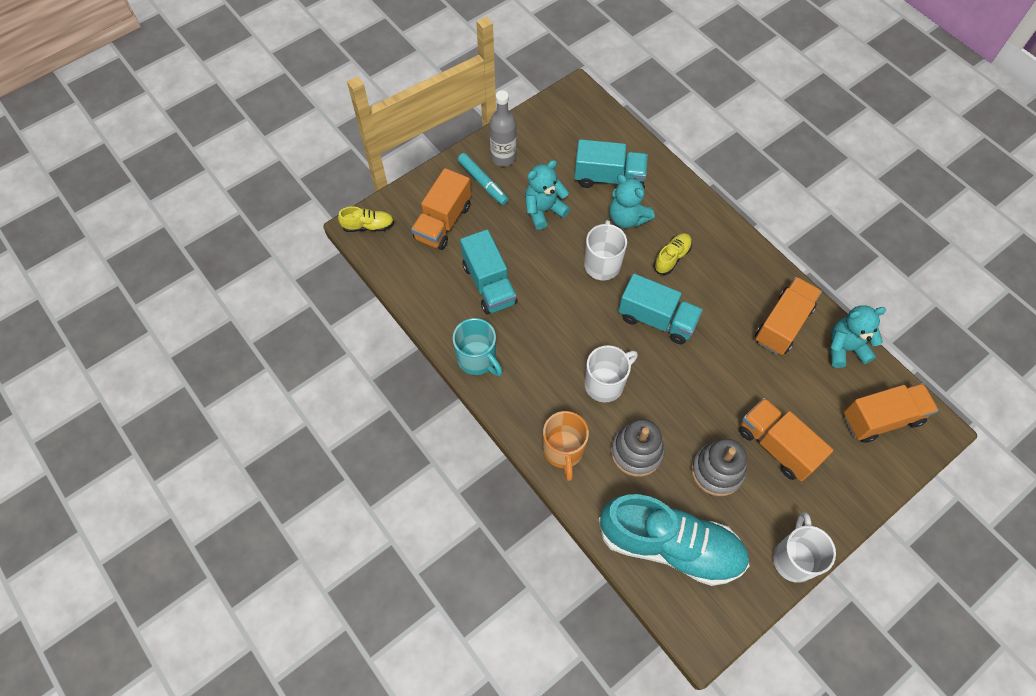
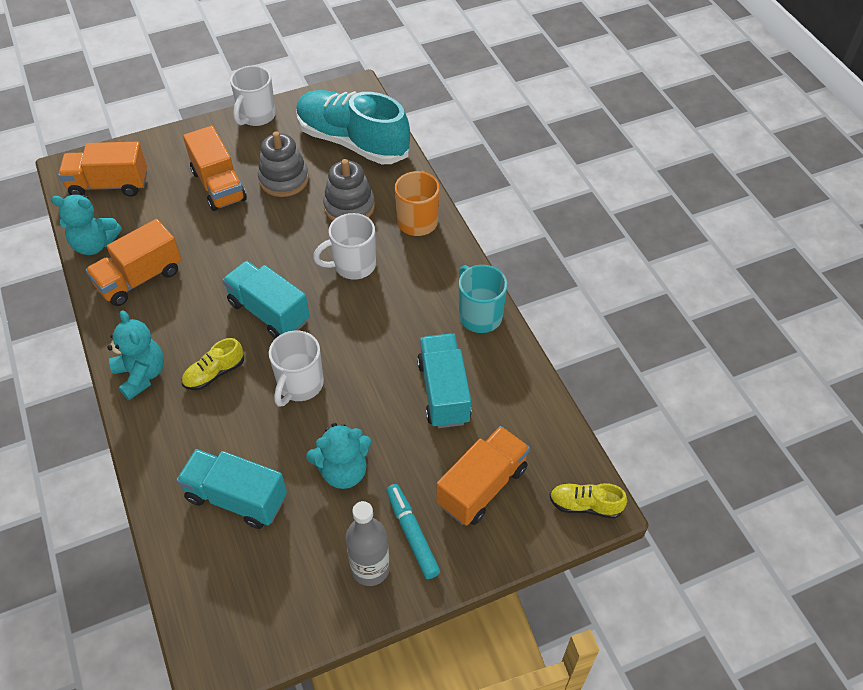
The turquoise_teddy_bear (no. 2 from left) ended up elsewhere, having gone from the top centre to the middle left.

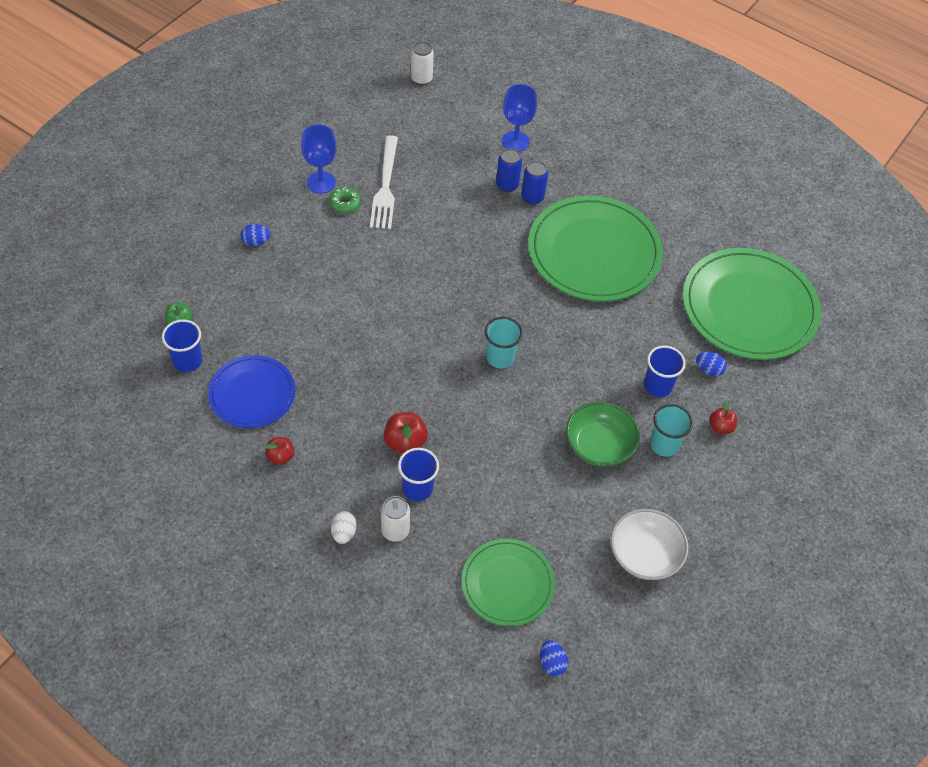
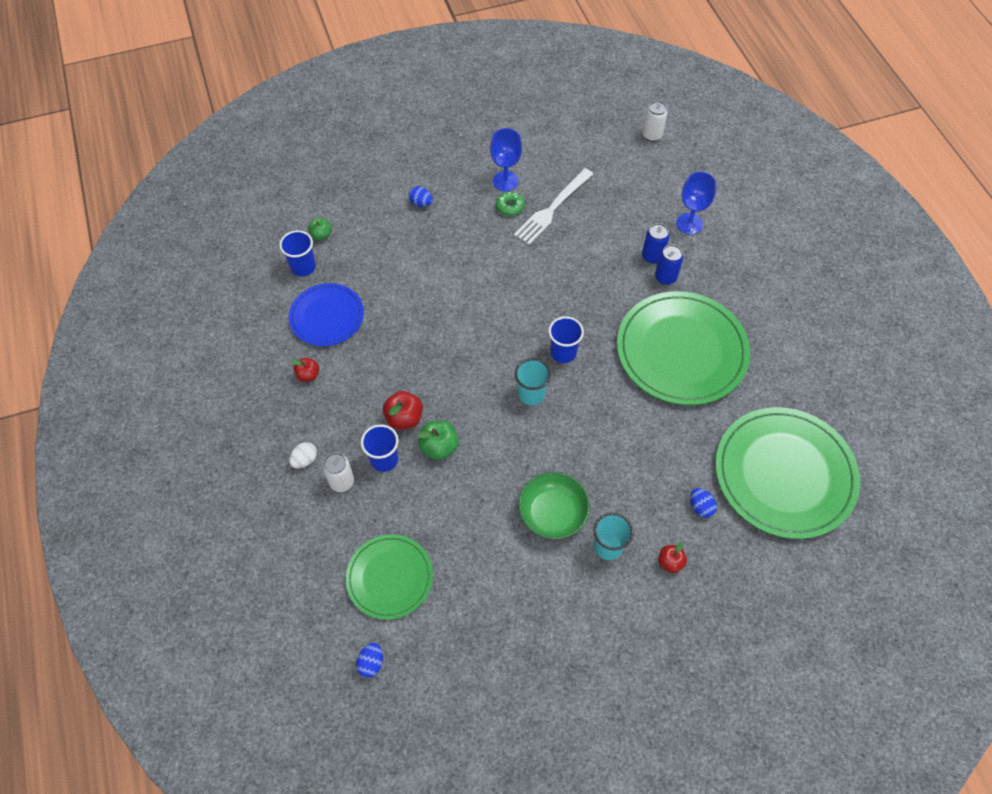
The second view gained the green_apple (no. 2 from left) at the centre.
The blue_cup (no. 3 from left) ended up elsewhere, having gone from the middle right to the centre.
The second view lost the white_bowl at the bottom right.

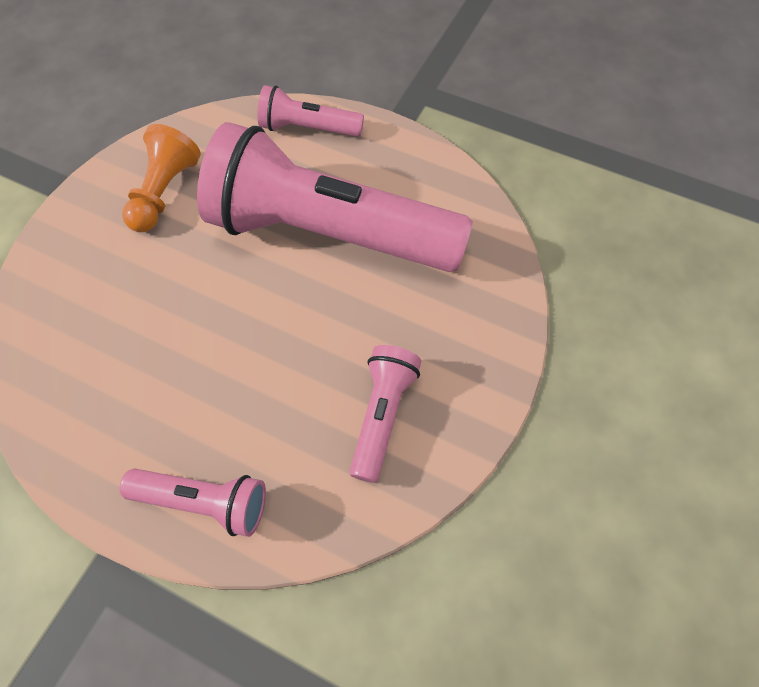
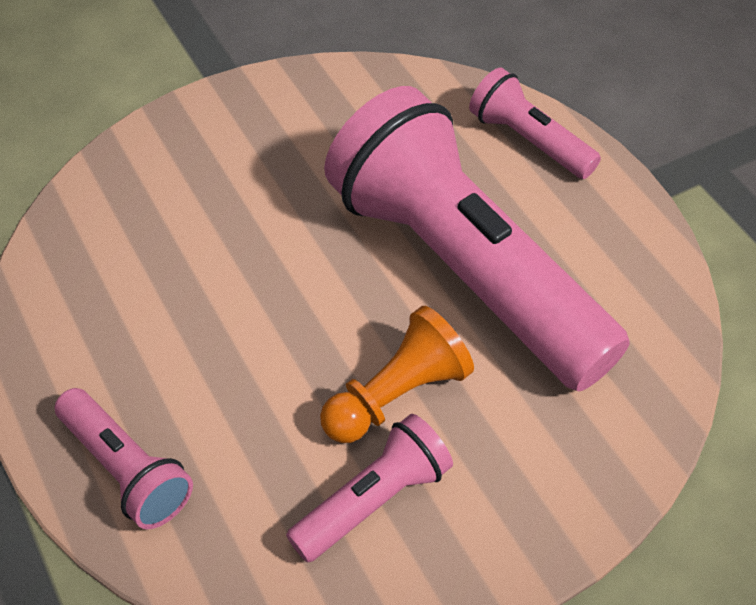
The orange_pawn ended up elsewhere, having gone from the top left to the centre.

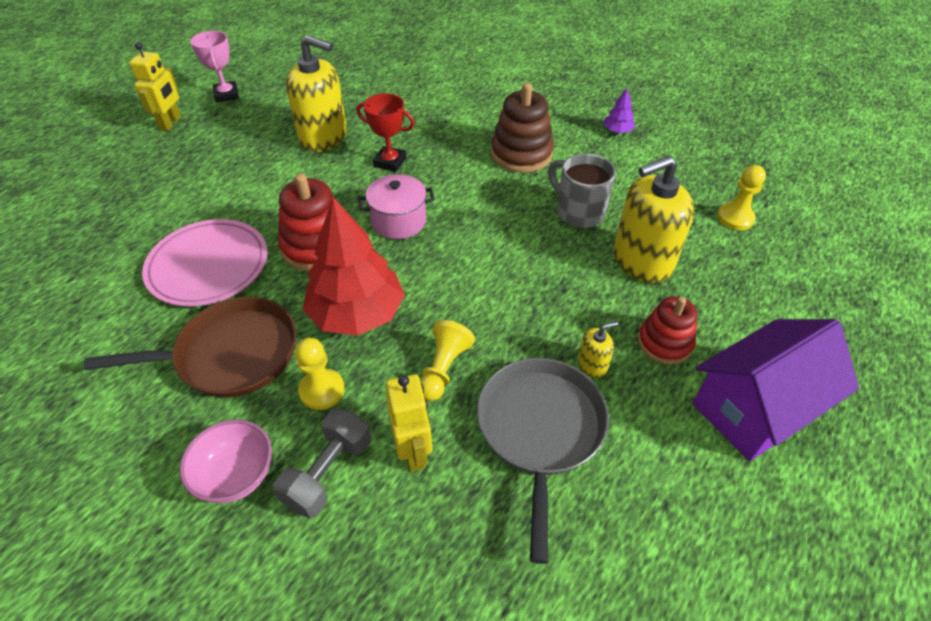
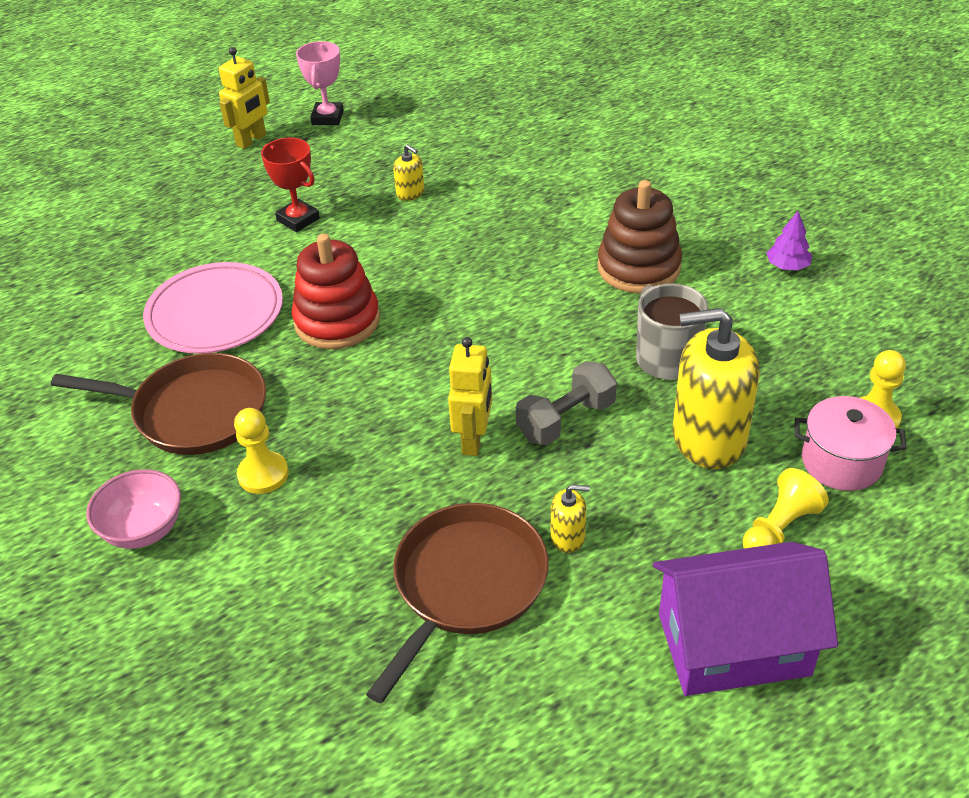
The red_trophy ended up elsewhere, having gone from the top centre to the top left.
What was the grey_pan at the bottom centre turned into the brown_pan (no. 2 from left) at the bottom centre.
The size of the yellow_soap_dispenser (no. 1 from left) at the top centre changed by a factor of 0.44.
The yellow_robot (no. 2 from left) ended up elsewhere, having gone from the bottom centre to the centre.
The grey_dumbbell ended up elsewhere, having gone from the bottom centre to the centre.
The yellow_pawn (no. 2 from left) ended up elsewhere, having gone from the centre to the middle right.
The pink_pot ended up elsewhere, having gone from the top centre to the middle right.
The second view lost the red_tree at the centre.
The second view lost the red_stacking_toy (no. 2 from left) at the middle right.

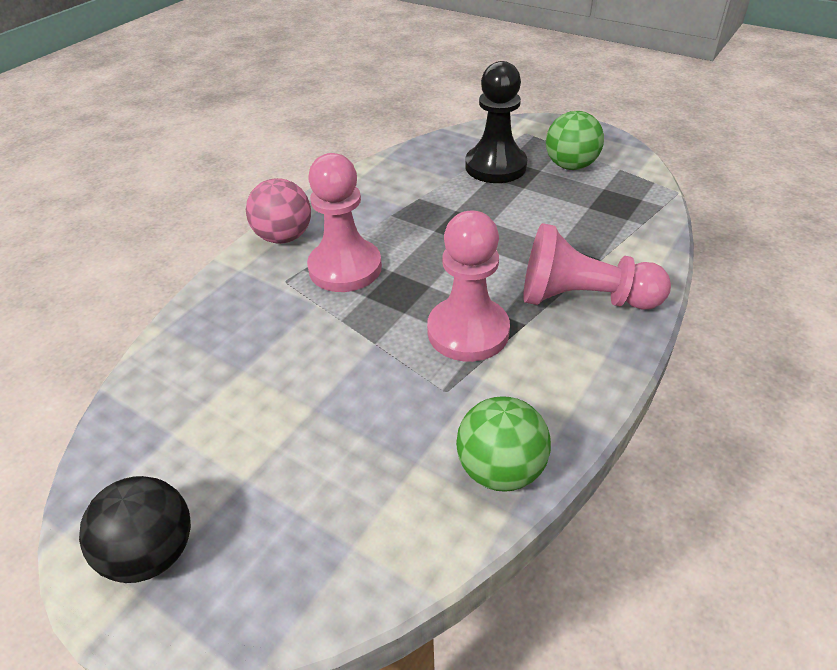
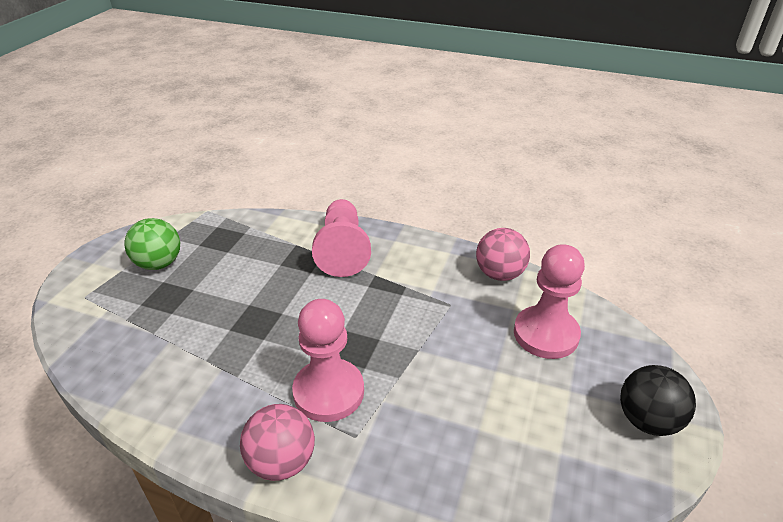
What was the green_ball (no. 1 from left) at the centre turned into the pink_ball (no. 2 from left) at the centre.
The pink_pawn (no. 2 from left in the first image) ended up elsewhere, having gone from the centre to the middle right.
The second view lost the black_pawn at the top centre.

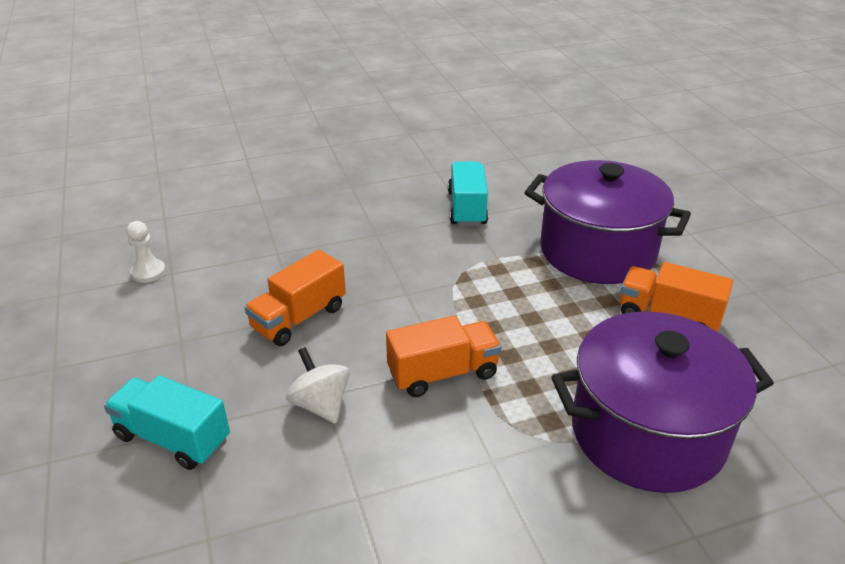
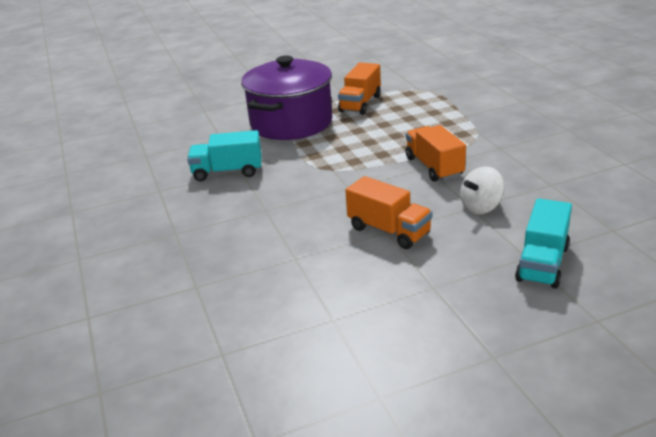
The second view lost the white_pawn at the middle left.
The second view lost the purple_pot (no. 2 from left) at the bottom right.

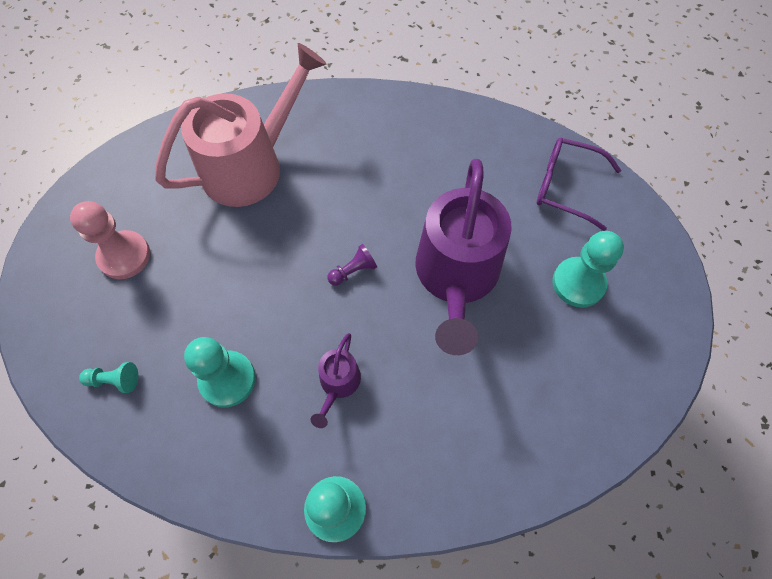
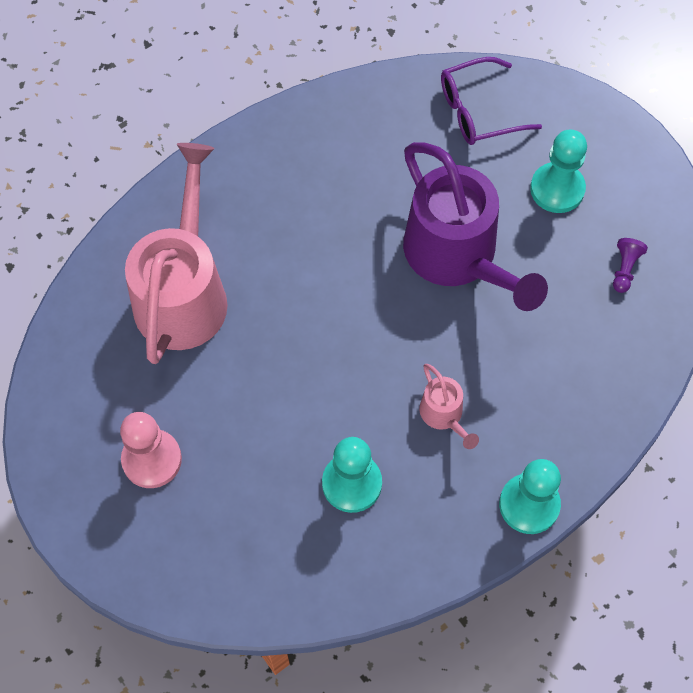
What was the purple_watering_can (no. 1 from left) at the centre turned into the pink_watering_can (no. 2 from left) at the centre.
The purple_pawn ended up elsewhere, having gone from the centre to the middle right.
The second view lost the turquoise_pawn (no. 1 from left) at the middle left.

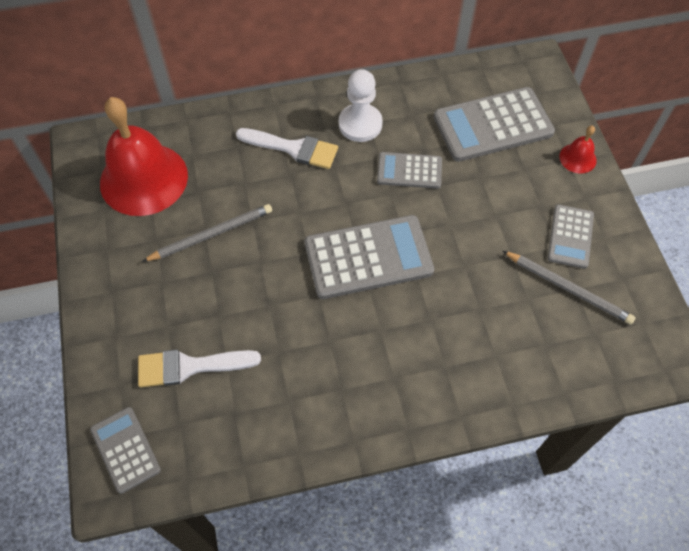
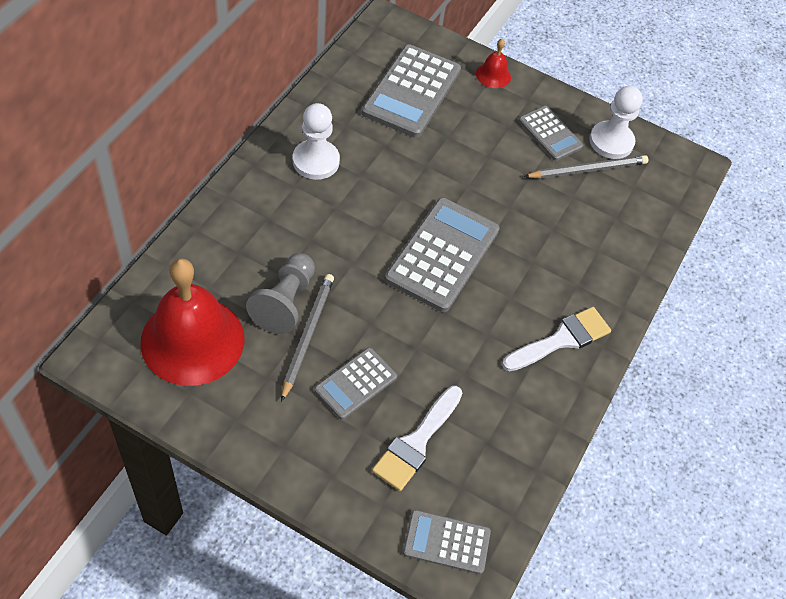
The second view gained the grey_pawn at the centre.
The grey_calculator (no. 3 from left in the first image) ended up elsewhere, having gone from the top centre to the centre.
The white_brush (no. 2 from left) ended up elsewhere, having gone from the top centre to the middle right.
The second view gained the white_pawn (no. 2 from left) at the top right.

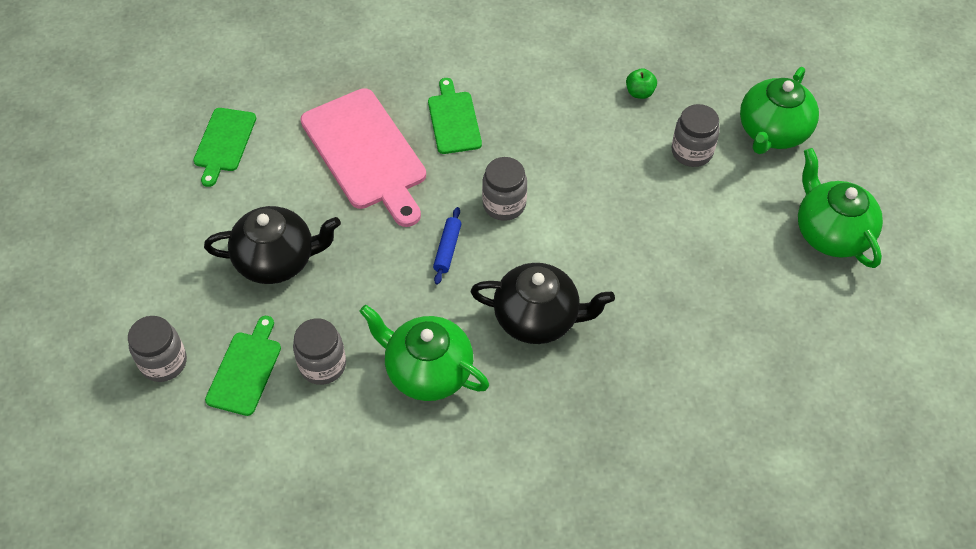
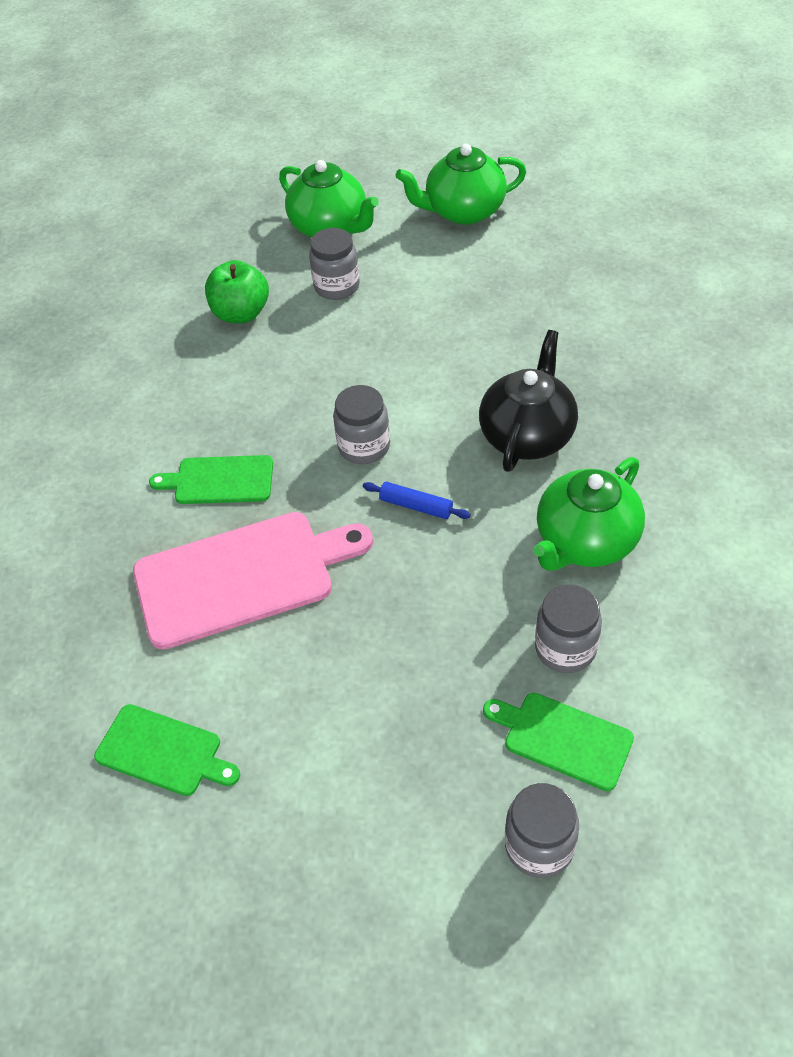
The size of the green_apple at the top centre changed by a factor of 1.76.
The second view lost the black_teapot (no. 1 from left) at the middle left.

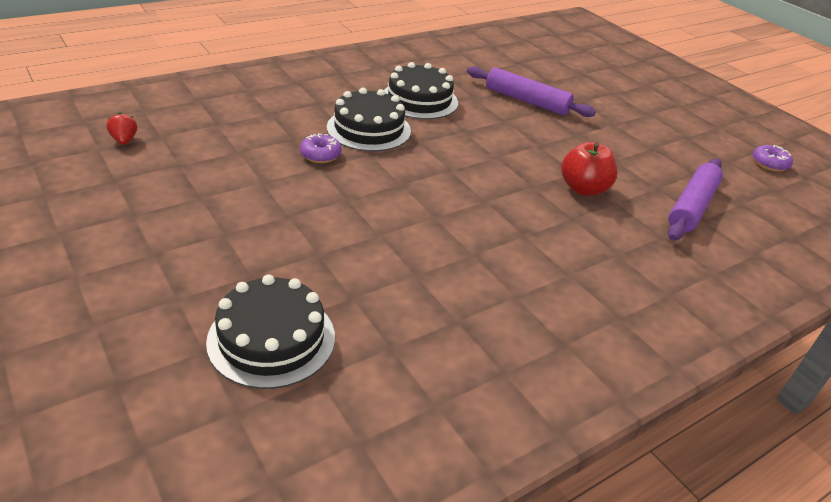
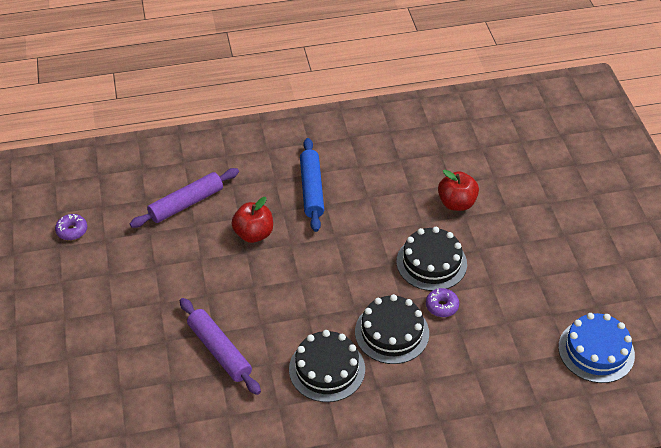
The second view gained the blue_rolling_pin at the centre.
The black_cake (no. 1 from left in the first image) ended up elsewhere, having gone from the middle left to the centre.
The second view gained the red_apple (no. 2 from left) at the middle right.
Where the red_strawberry stood at the top left, the blue_cake came to stand at the bottom right.

